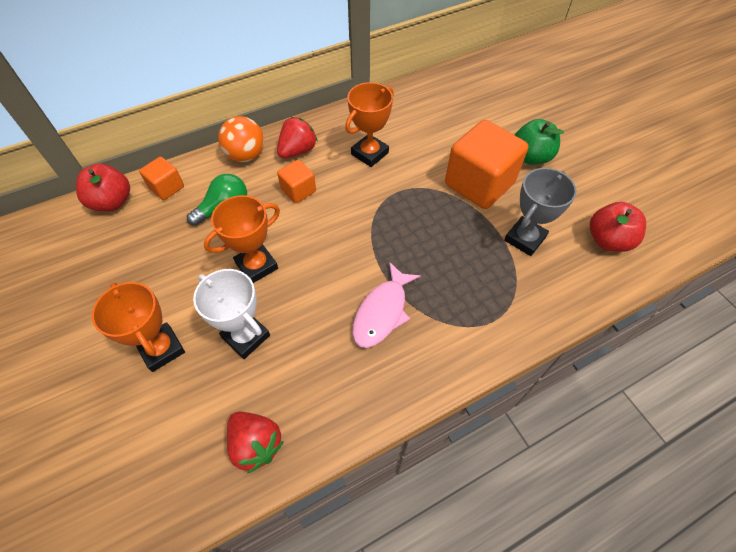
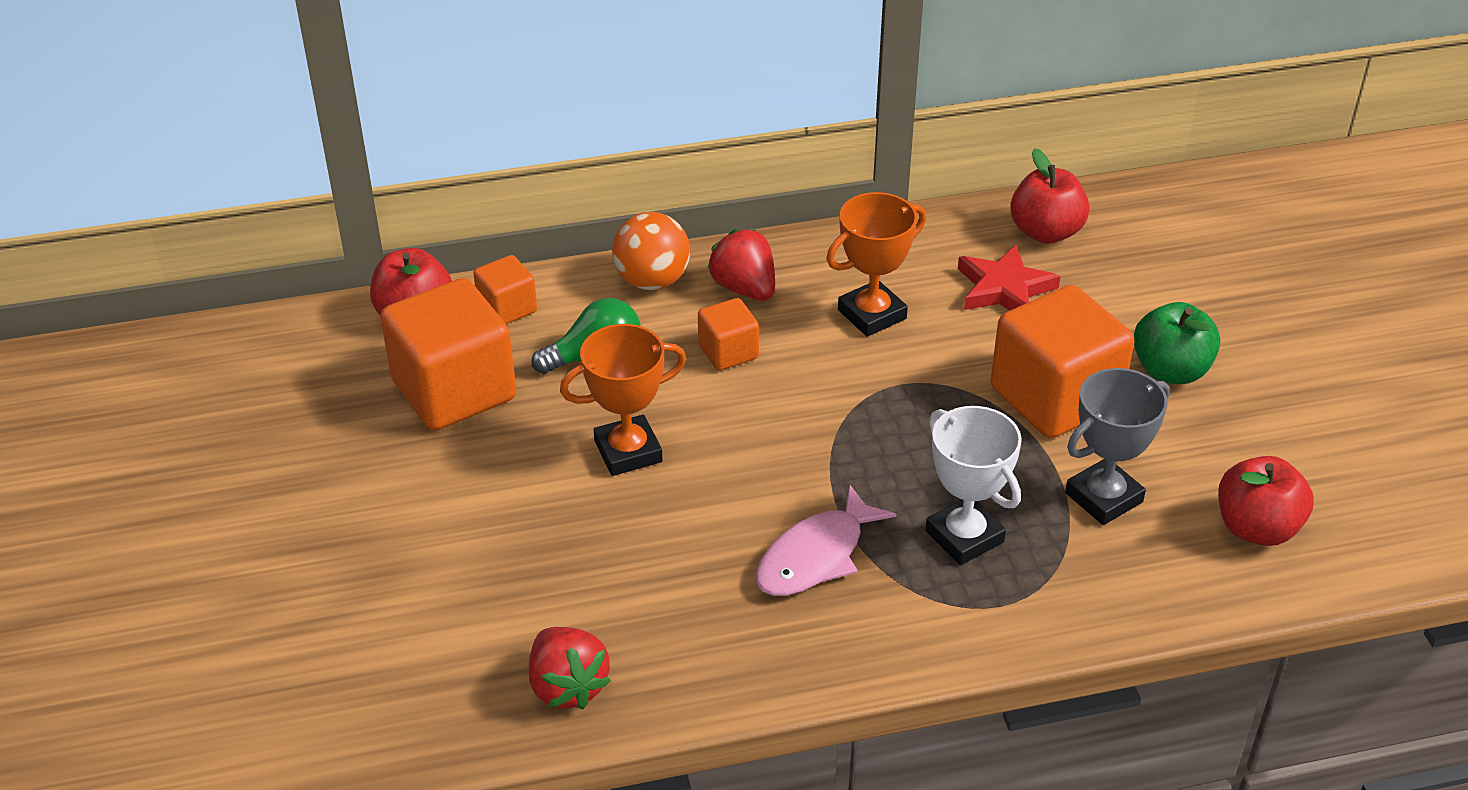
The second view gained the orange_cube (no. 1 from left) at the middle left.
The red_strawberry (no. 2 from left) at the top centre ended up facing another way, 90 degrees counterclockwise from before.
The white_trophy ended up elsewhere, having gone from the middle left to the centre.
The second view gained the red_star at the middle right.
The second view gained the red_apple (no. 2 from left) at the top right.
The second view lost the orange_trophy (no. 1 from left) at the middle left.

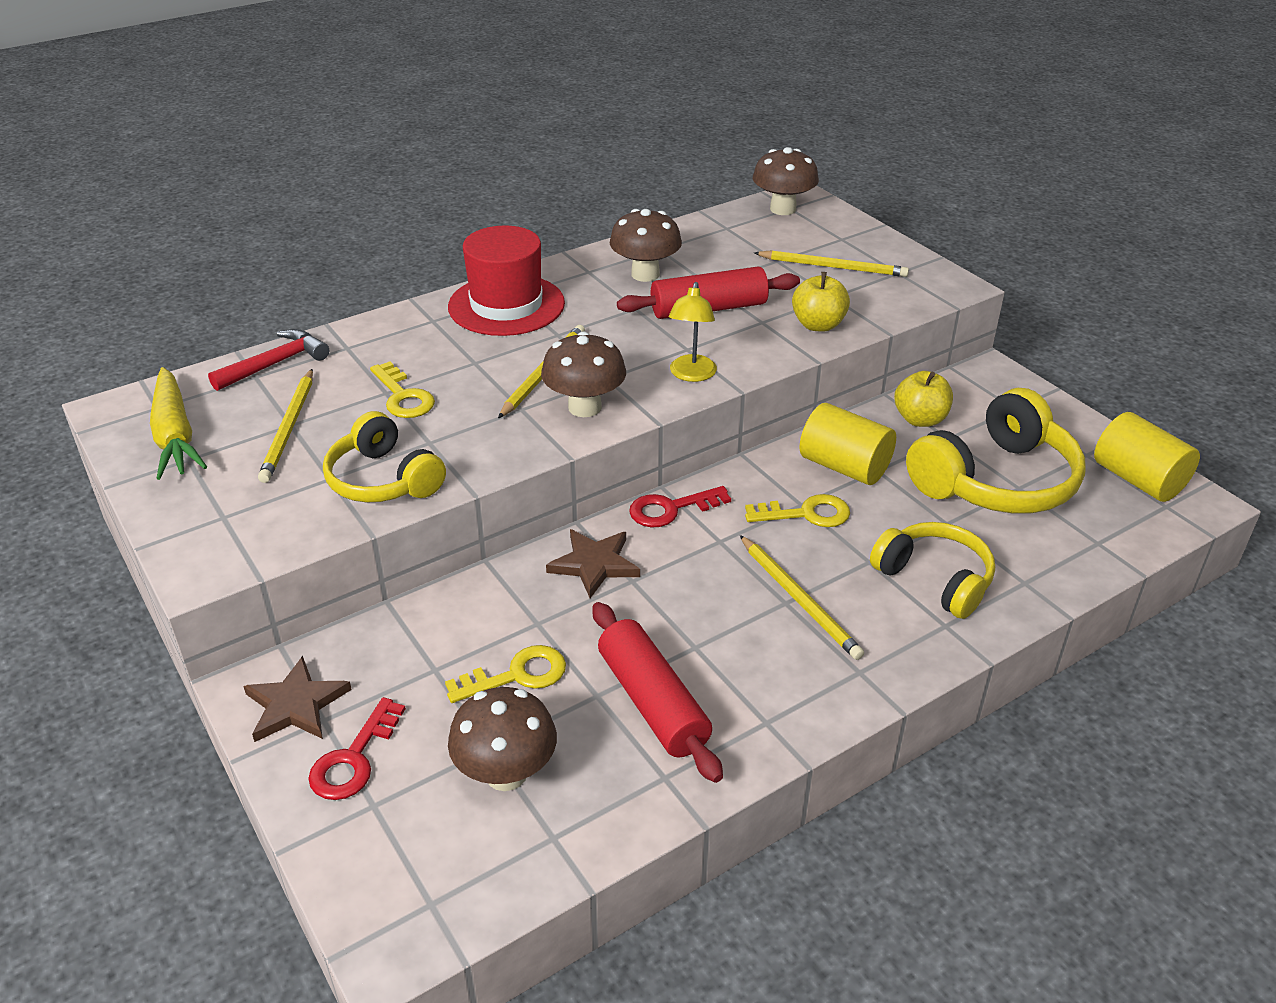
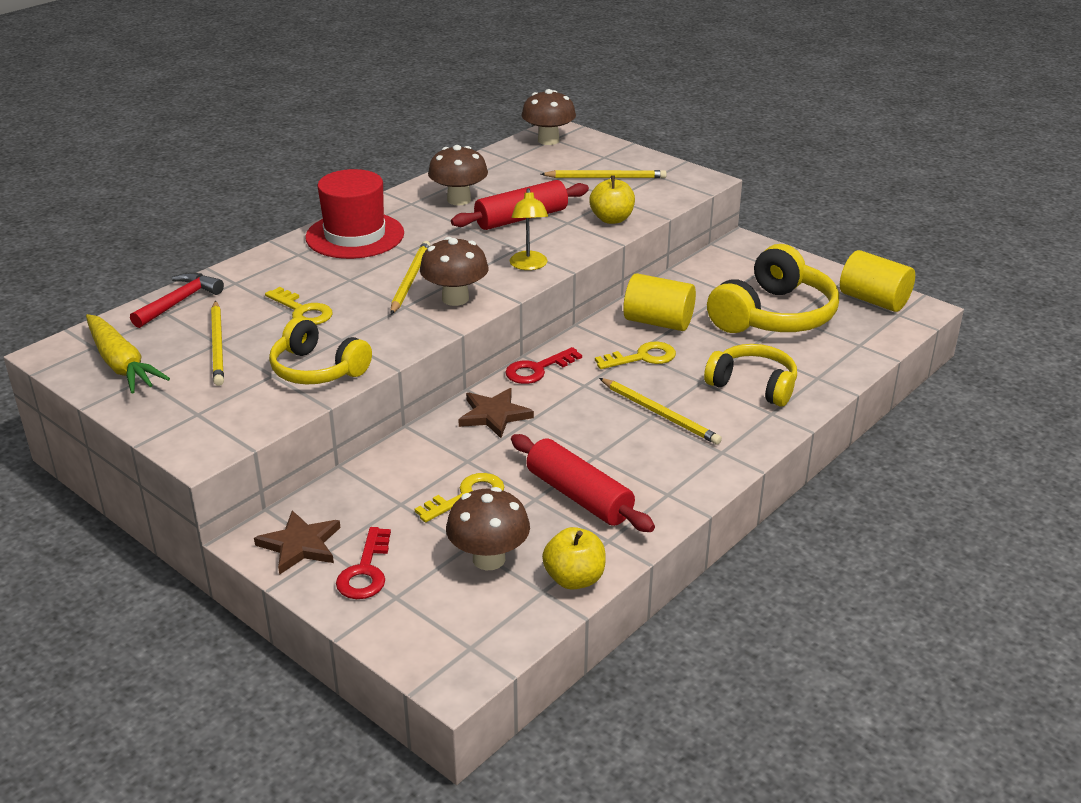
The yellow_apple (no. 2 from left in the first image) ended up elsewhere, having gone from the middle right to the bottom centre.

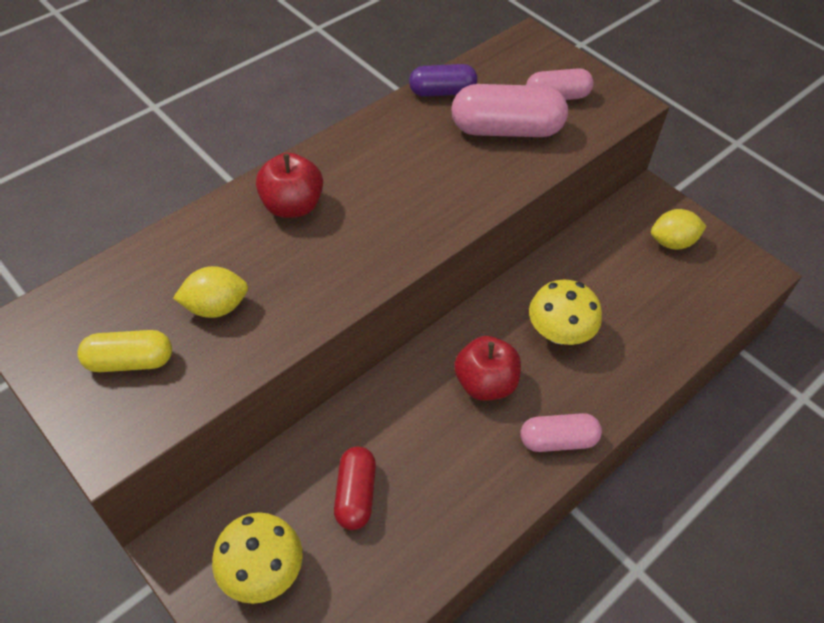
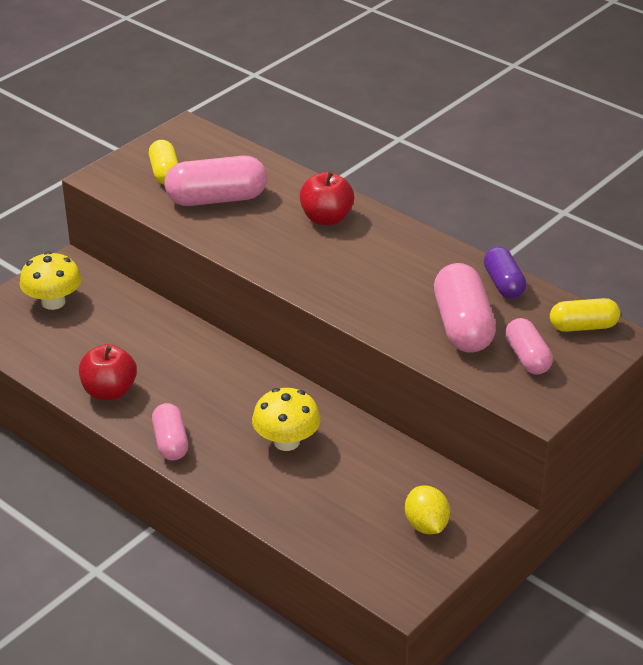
The red_apple (no. 2 from left in the first image) ended up elsewhere, having gone from the centre to the middle left.
Where the yellow_lemon (no. 1 from left) stood at the middle left, the pink_capsule (no. 2 from left) came to stand at the top centre.
The second view gained the yellow_capsule (no. 2 from left) at the middle right.
The second view lost the red_capsule at the bottom centre.

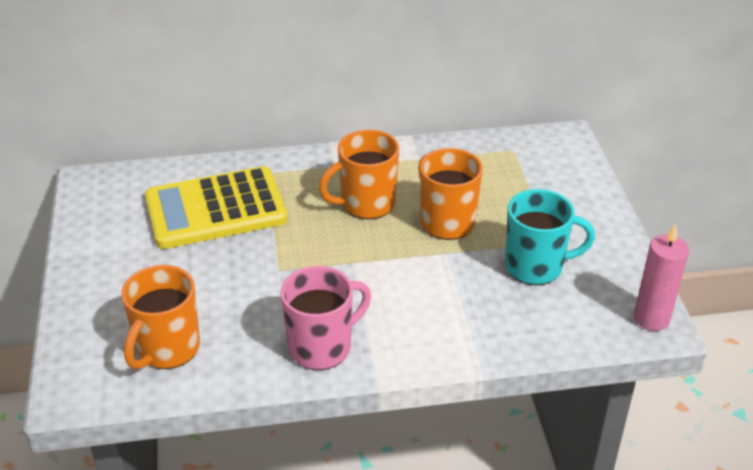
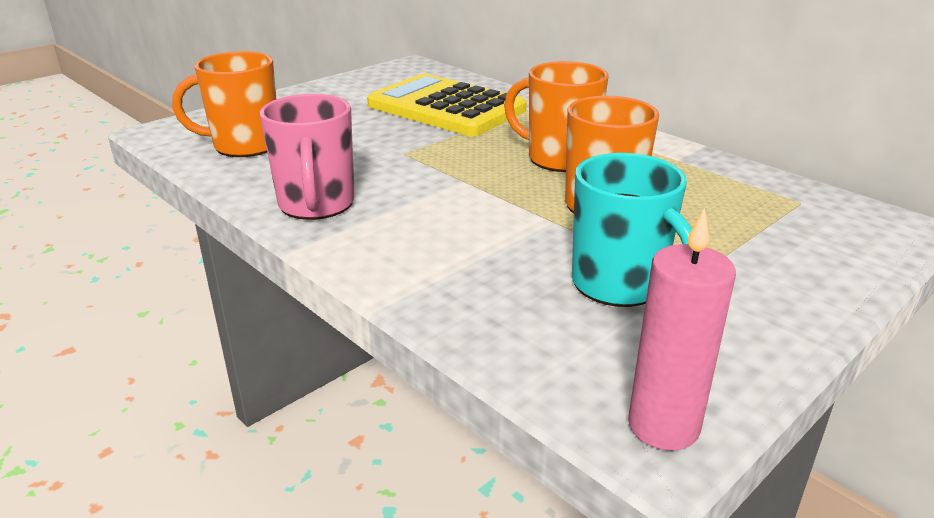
The pink_mug at the bottom centre ended up facing another way, 60 degrees clockwise from before.

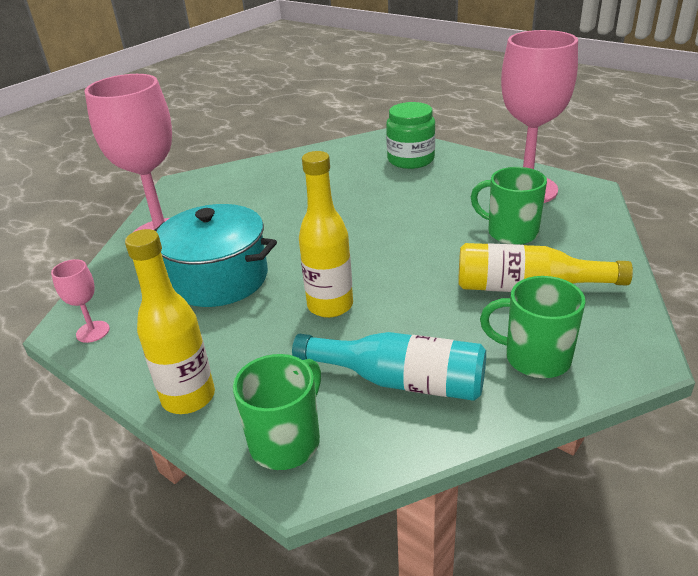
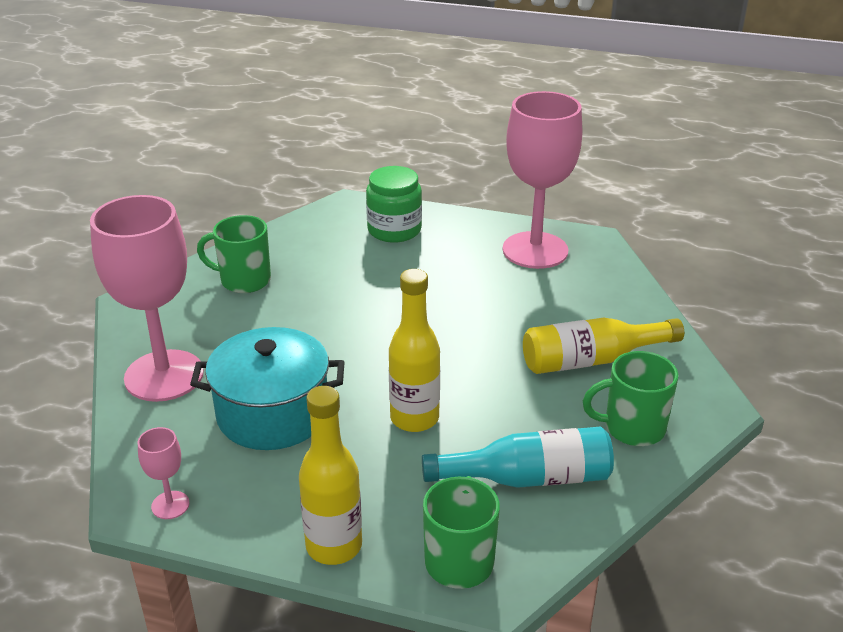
The green_mug (no. 2 from left in the first image) ended up elsewhere, having gone from the middle right to the middle left.

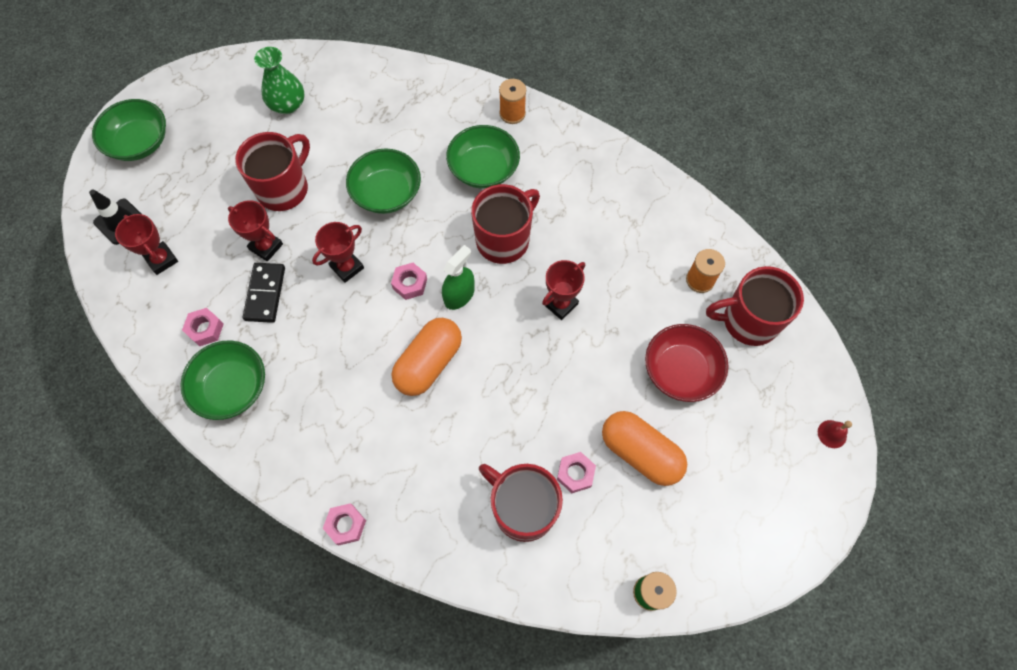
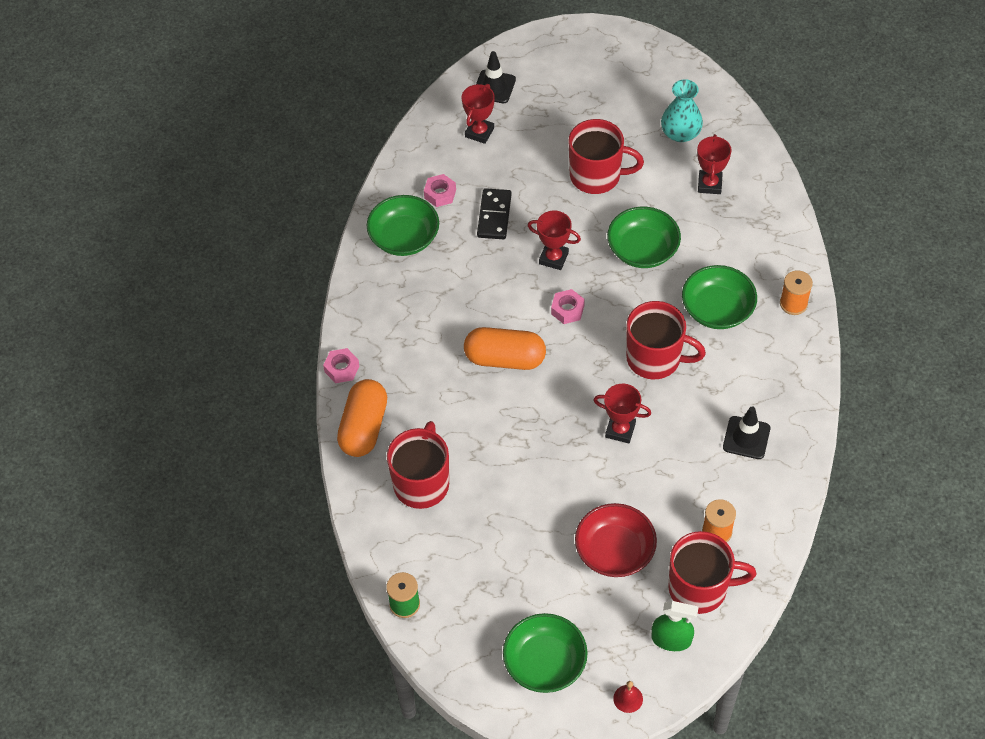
The orange_capsule (no. 2 from left in the first image) ended up elsewhere, having gone from the bottom centre to the centre.
The black_domino at the middle left ended up facing another way, 60 degrees counterclockwise from before.
The green_bowl (no. 1 from left in the first image) ended up elsewhere, having gone from the top left to the bottom centre.
The green_spray_bottle ended up elsewhere, having gone from the centre to the bottom right.
What was the green_vase at the top left turned into the turquoise_vase at the top right.
The red_mug (no. 4 from left) at the middle right ended up facing another way, 120 degrees clockwise from before.
The red_trophy (no. 2 from left in the first image) ended up elsewhere, having gone from the middle left to the top right.
The second view gained the black_traffic_cone (no. 2 from left) at the middle right.
The second view lost the pink_nut (no. 4 from left) at the bottom centre.

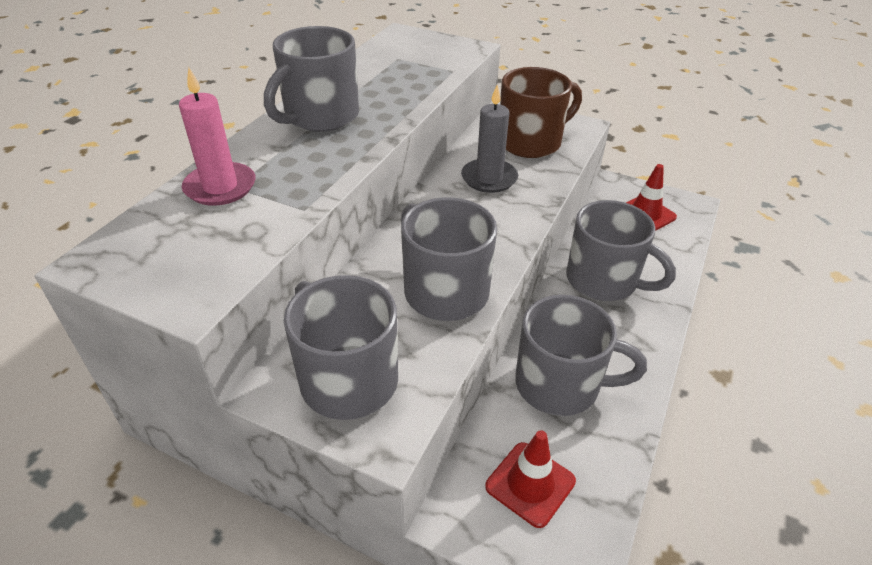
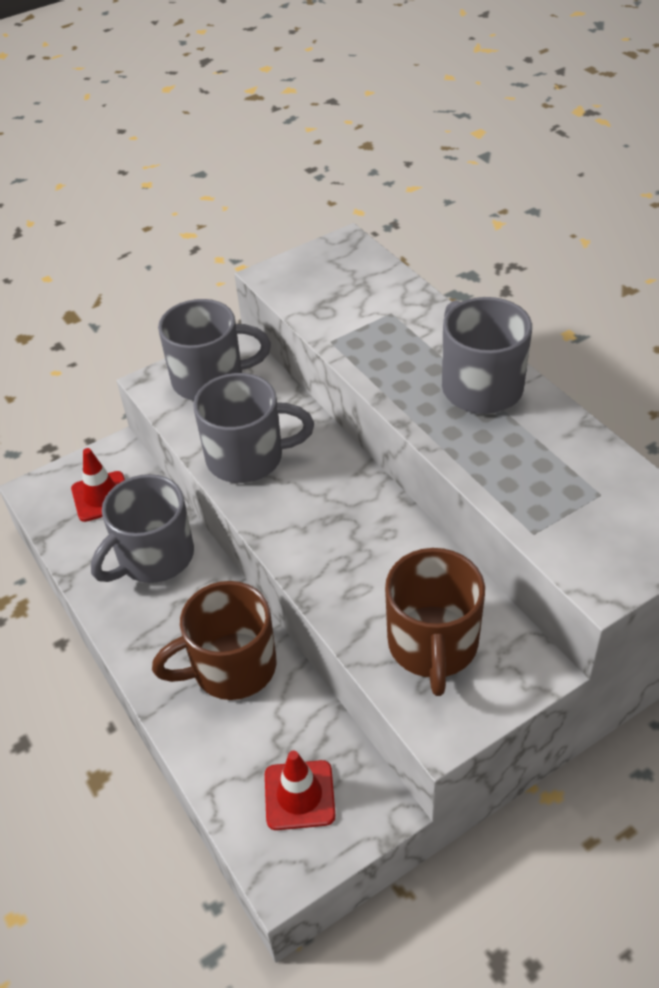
What was the grey_mug (no. 5 from left) at the middle right turned into the brown_mug (no. 1 from left) at the middle left.
The second view lost the pink_candle at the top left.
The second view lost the grey_candle at the top centre.

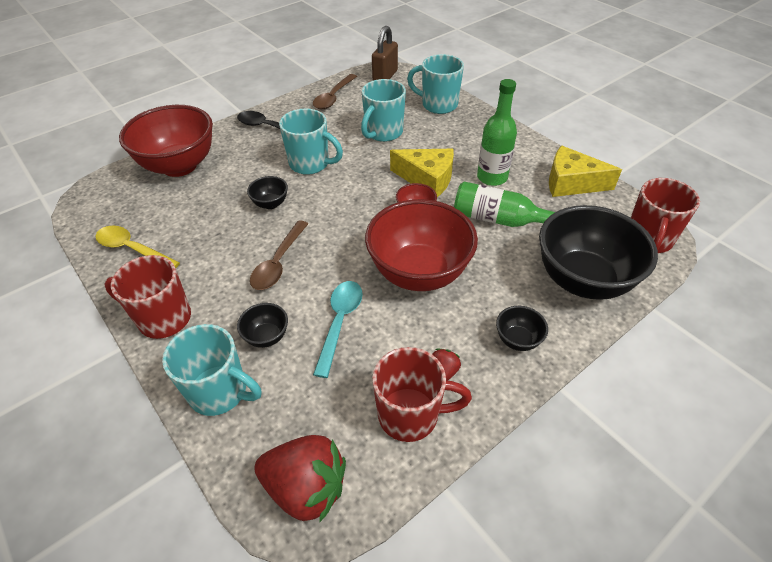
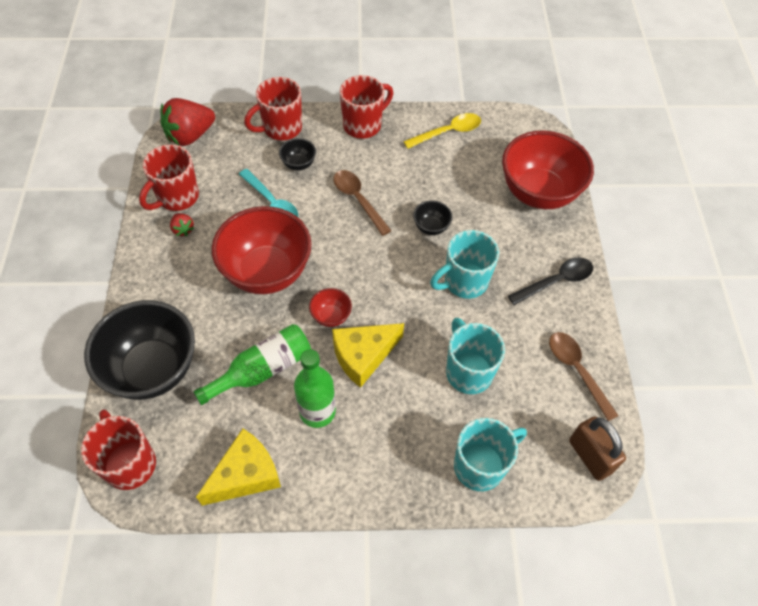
What was the turquoise_mug (no. 1 from left) at the middle left turned into the red_mug (no. 3 from left) at the top centre.
The second view lost the black_bowl (no. 3 from left) at the middle right.

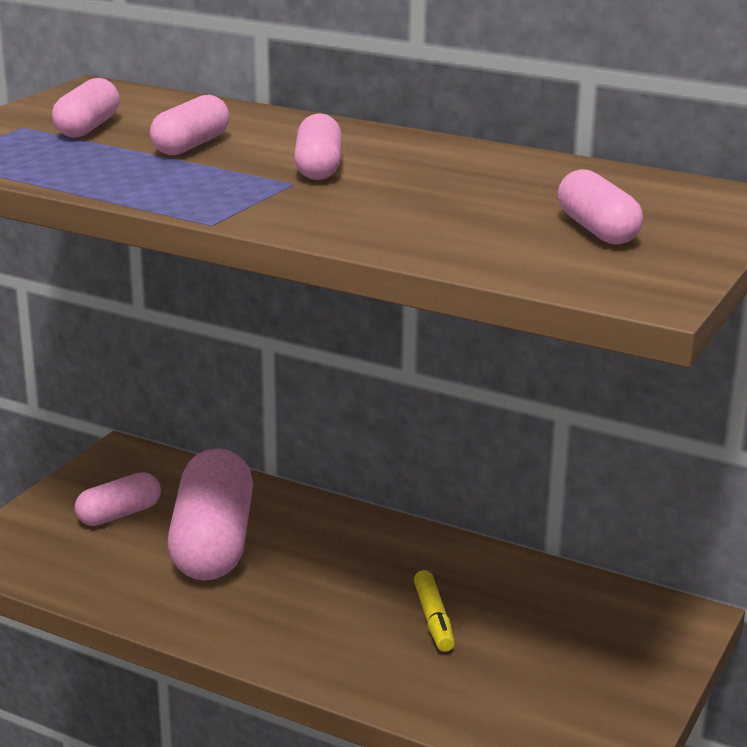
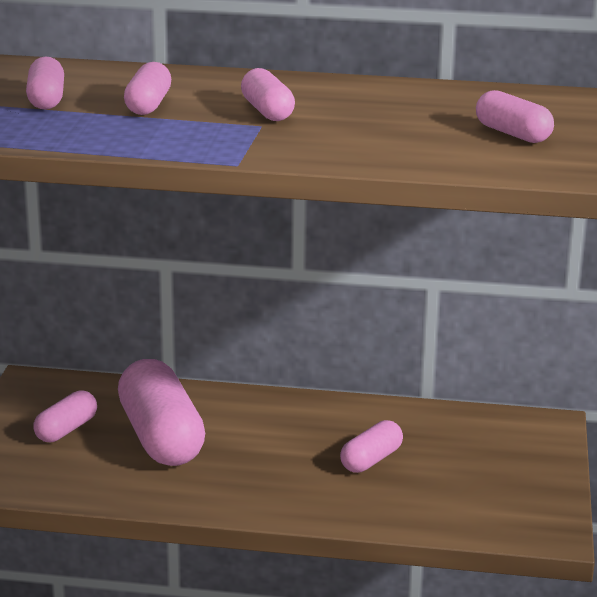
Where the yellow_marker stood at the bottom centre, the pink_capsule (no. 6 from left) came to stand at the bottom centre.

